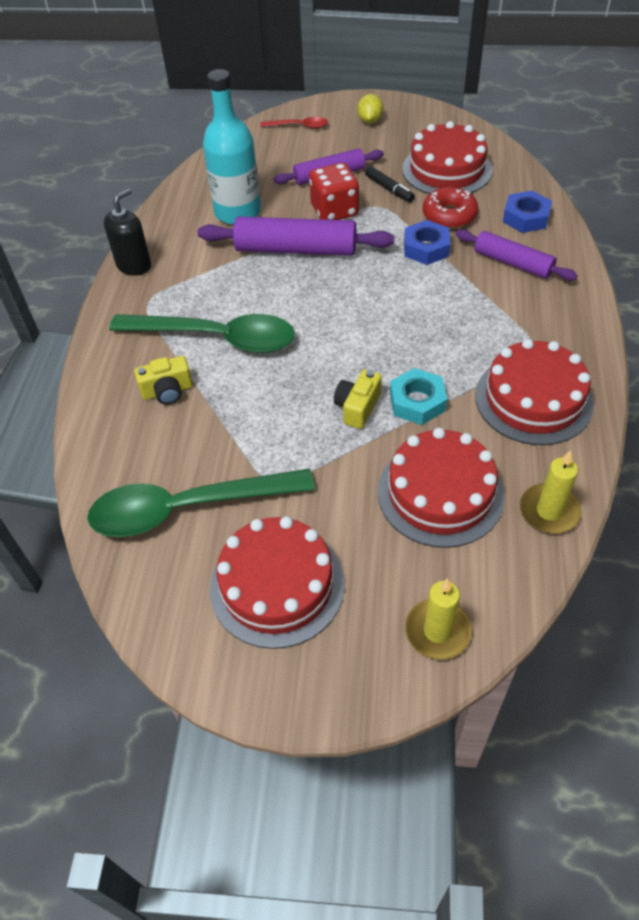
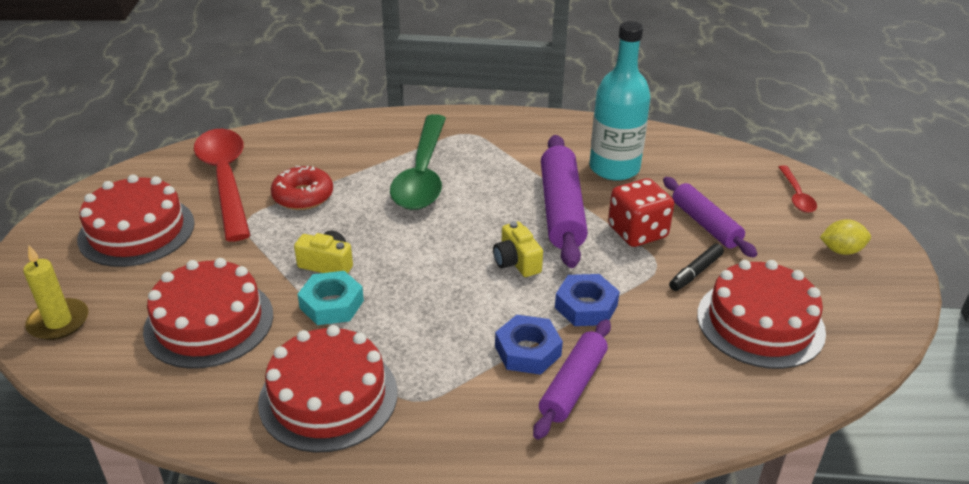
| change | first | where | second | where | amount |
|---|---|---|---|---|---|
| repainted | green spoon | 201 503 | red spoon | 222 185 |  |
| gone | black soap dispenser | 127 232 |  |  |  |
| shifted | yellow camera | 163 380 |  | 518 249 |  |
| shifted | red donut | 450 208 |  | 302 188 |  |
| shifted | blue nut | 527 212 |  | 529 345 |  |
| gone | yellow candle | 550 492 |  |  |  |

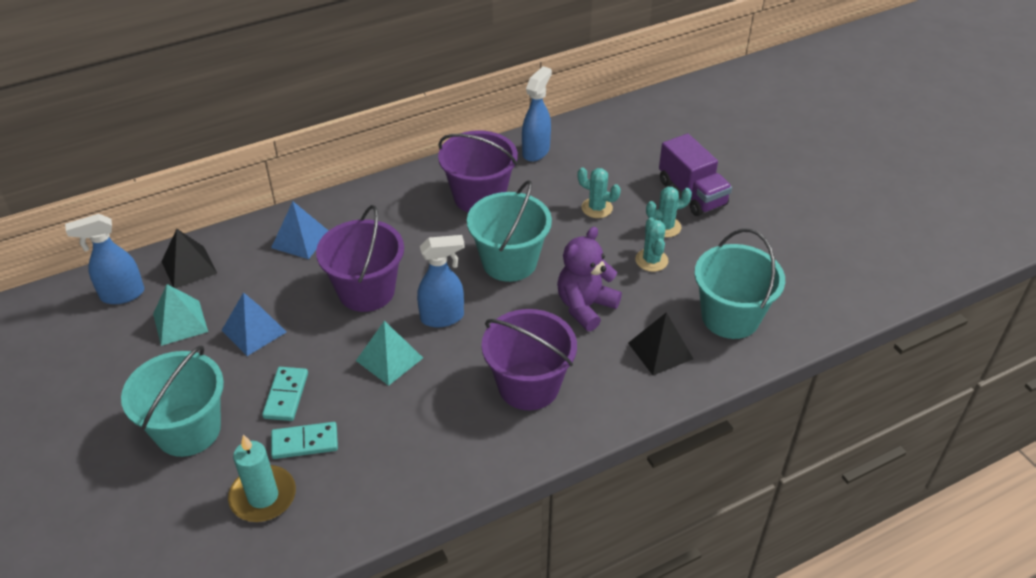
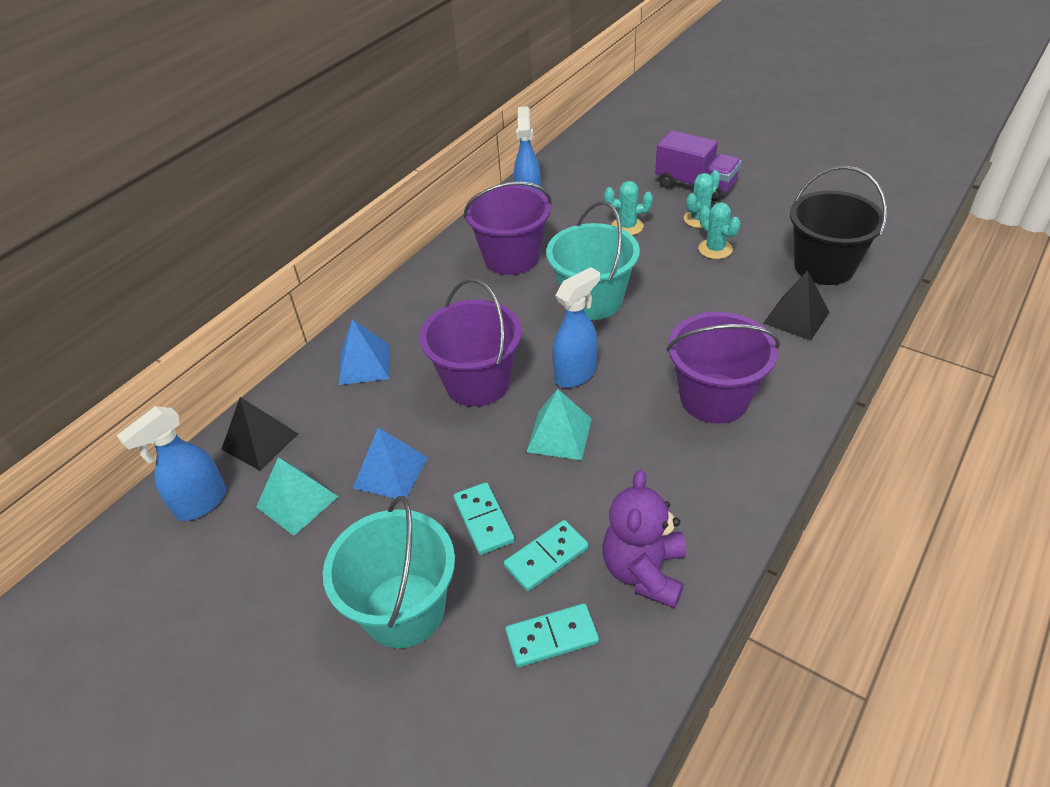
| change | first | where | second | where | amount |
|---|---|---|---|---|---|
| swapped | turquoise candle | 262 478 | turquoise domino | 552 635 |  |
| shifted | purple teddy bear | 589 279 |  | 644 539 |  |
| repainted | turquoise bucket | 739 284 | black bucket | 838 225 |  |

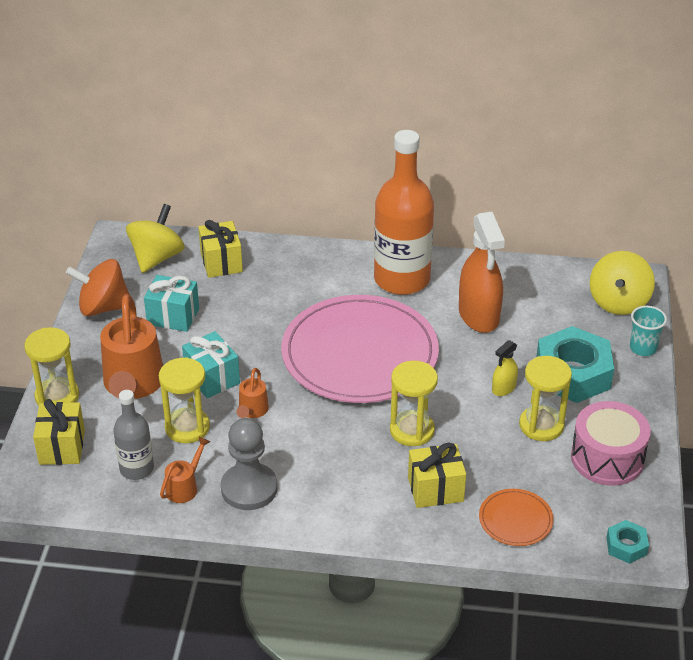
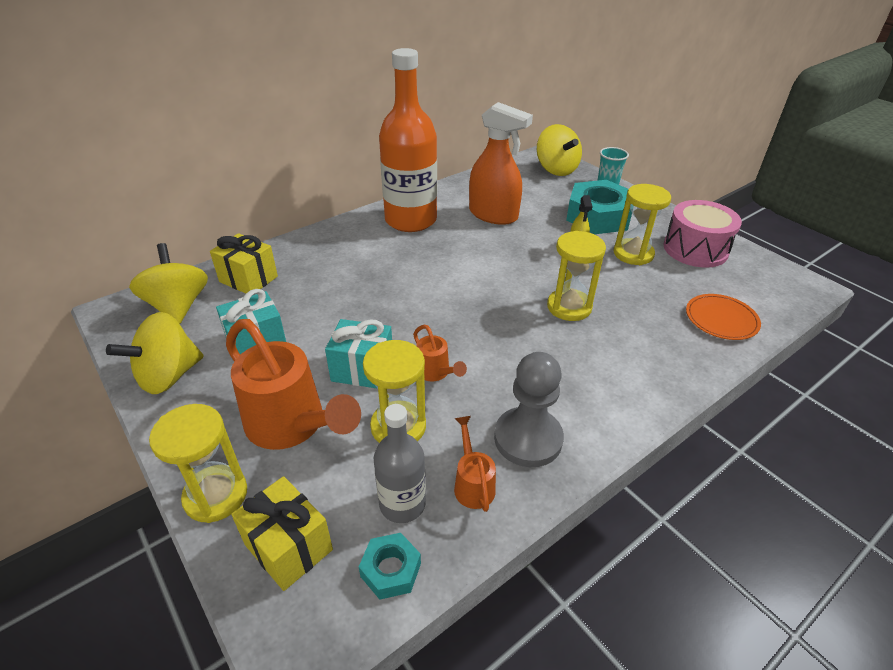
| change | first | where | second | where | amount |
|---|---|---|---|---|---|
| repainted | orange spinning top | 98 287 | yellow spinning top | 155 353 |  |
| gone | pink plate | 360 349 |  |  |  |
| gone | yellow gift | 437 475 |  |  |  |
| shifted | turquoise nut | 627 541 |  | 390 566 |  |

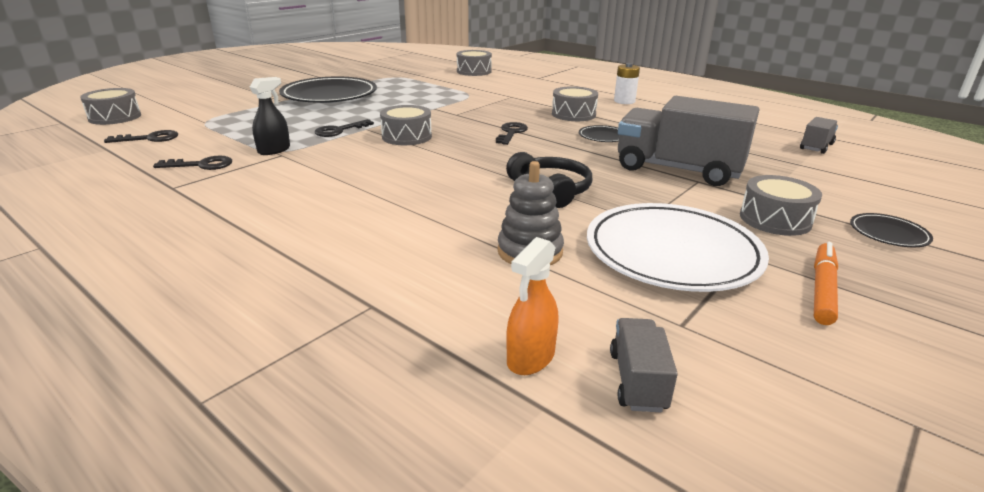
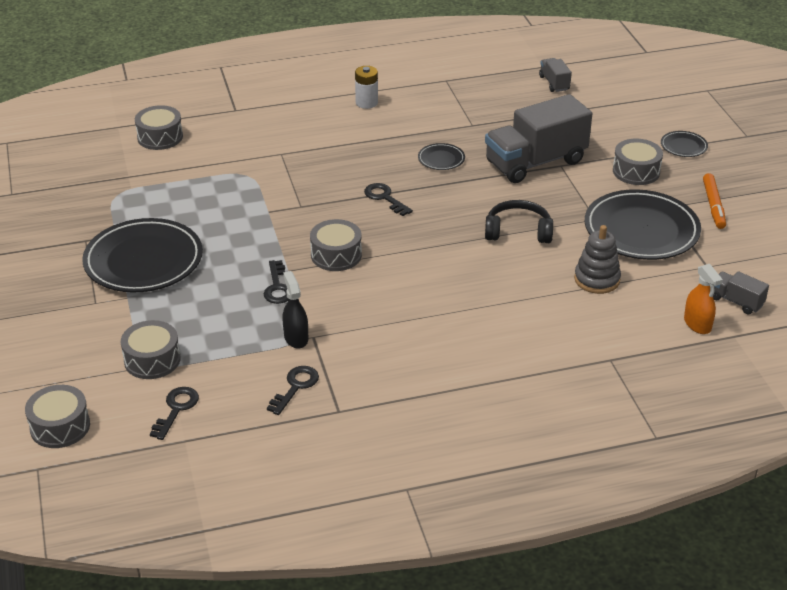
| change | first | where | second | where | amount |
|---|---|---|---|---|---|
| shifted | grey drum | 575 103 |  | 151 349 |  |
| repainted | white plate | 678 247 | black plate | 643 224 |  |
| rotated | orange marker | 826 283 |  | 714 201 | 150 degrees counterclockwise |

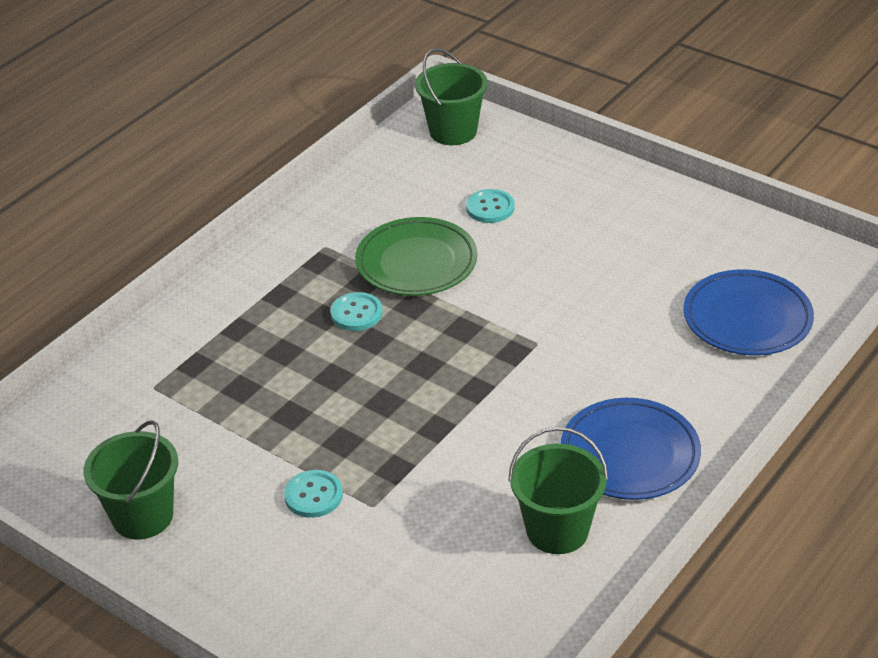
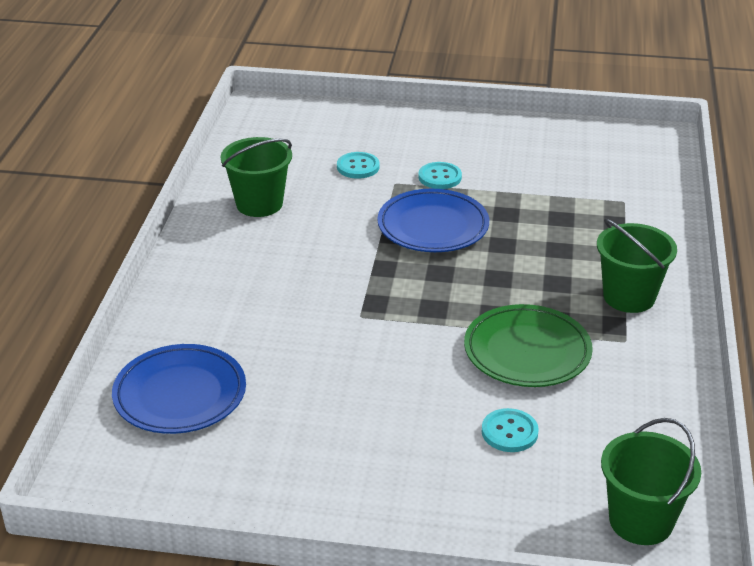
| change | first | where | second | where | amount |
|---|---|---|---|---|---|
| shifted | green bucket | 131 479 |  | 637 266 |  |
| shifted | turquoise button | 356 311 |  | 358 165 |  |
| shifted | blue plate | 631 449 |  | 433 220 |  |

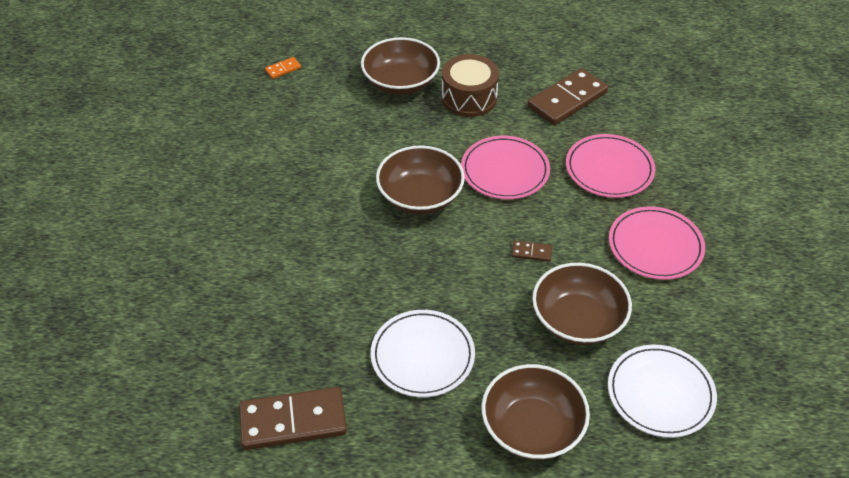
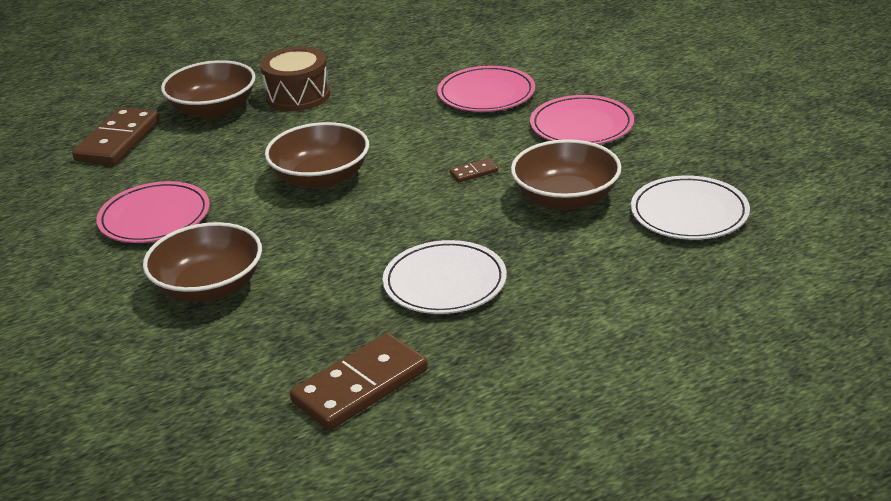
| change | first | where | second | where | amount |
|---|---|---|---|---|---|
| gone | orange domino | 283 68 |  |  |  |
| shifted | pink plate | 505 167 |  | 153 212 |  |
| shifted | brown bowl | 535 412 |  | 202 262 |  |
| shifted | brown domino | 568 96 |  | 116 136 |  |

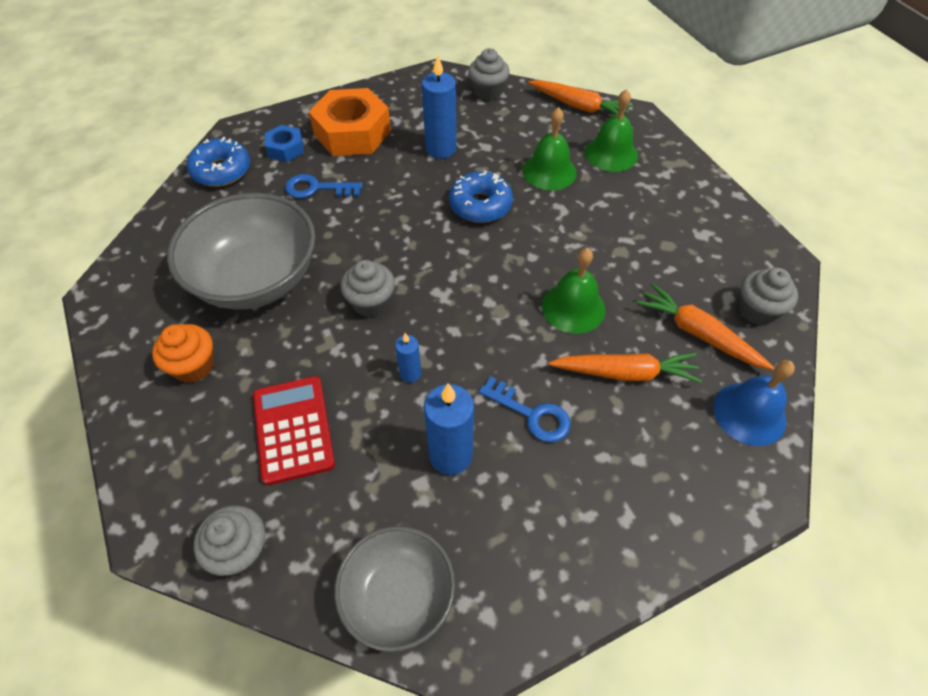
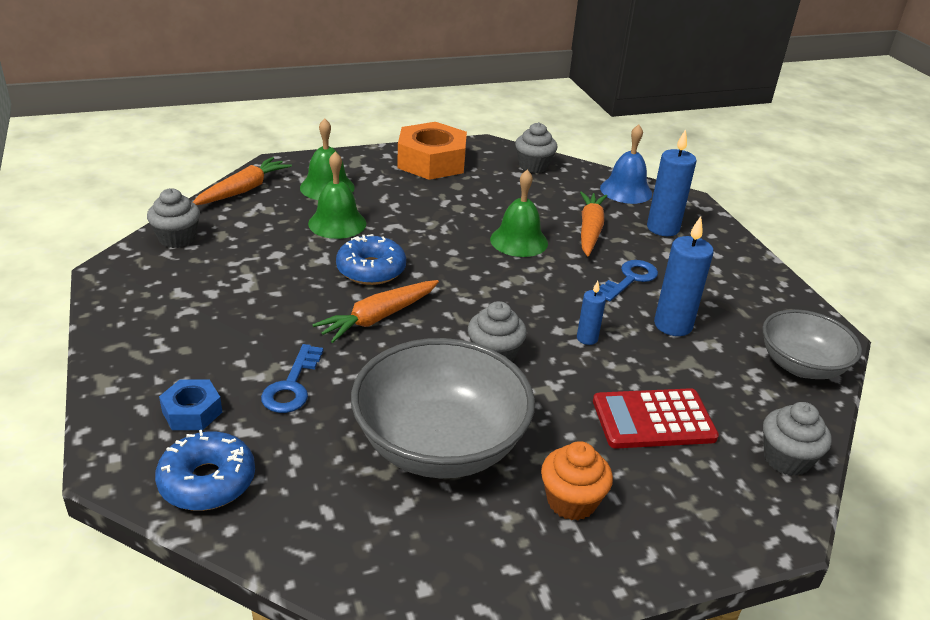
| change | first | where | second | where | amount |
|---|---|---|---|---|---|
| shifted | orange nut | 350 122 |  | 432 151 |  |
| shifted | blue candle | 439 107 |  | 672 182 |  |
| shifted | orange carrot | 705 326 |  | 375 311 |  |

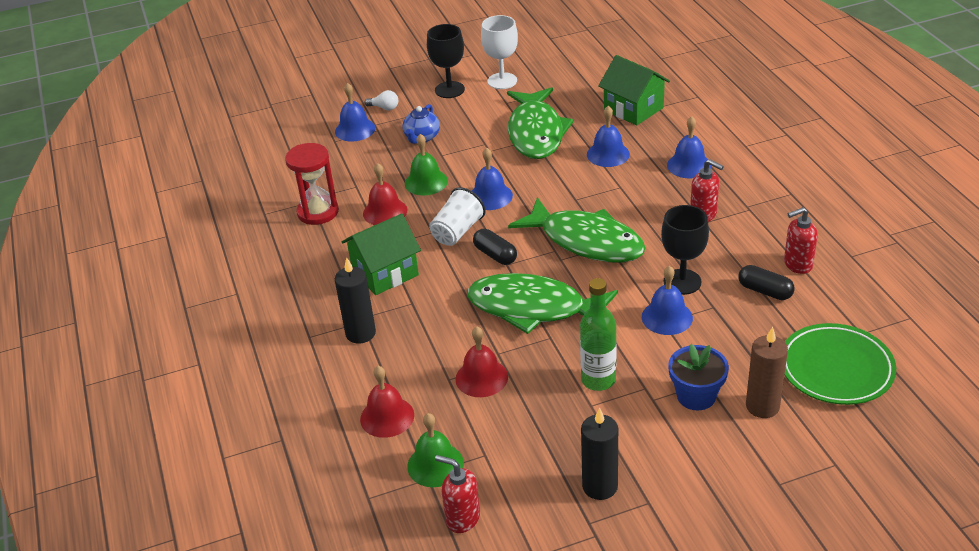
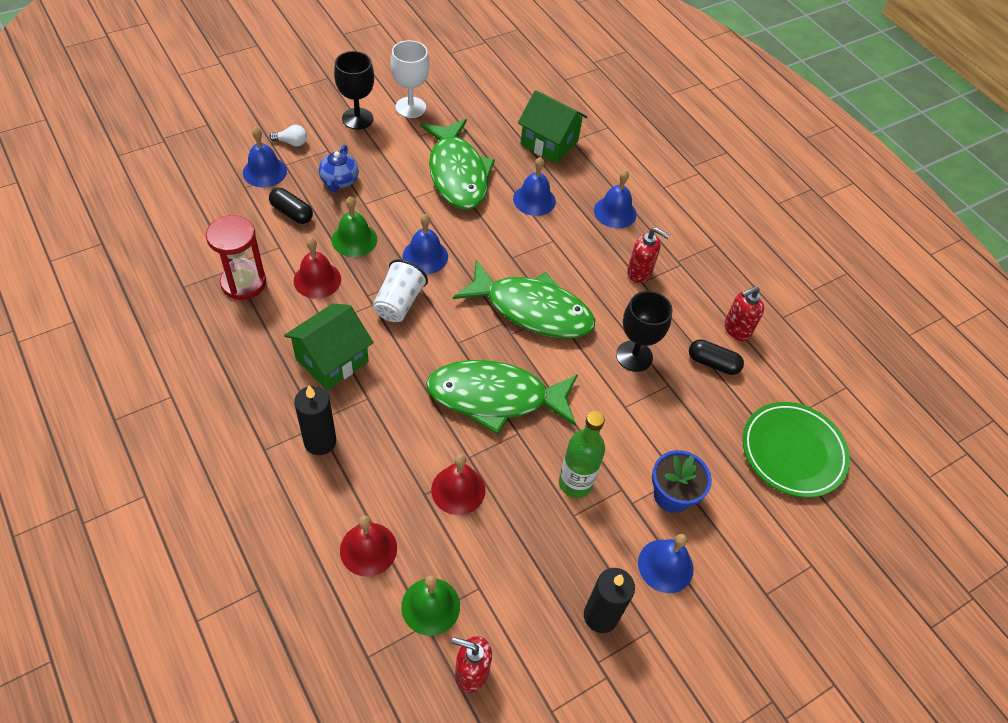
| change | first | where | second | where | amount |
|---|---|---|---|---|---|
| shifted | black capsule | 495 247 |  | 291 206 |  |
| shifted | blue bell | 667 300 |  | 666 563 |  |
| gone | brown candle | 767 372 |  |  |  |

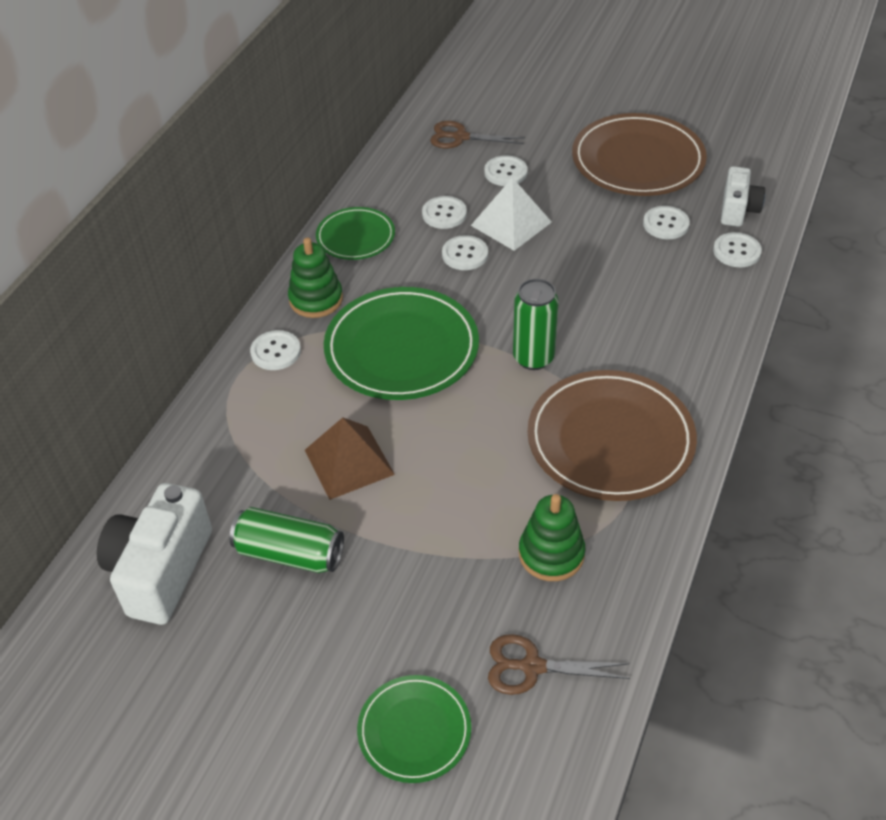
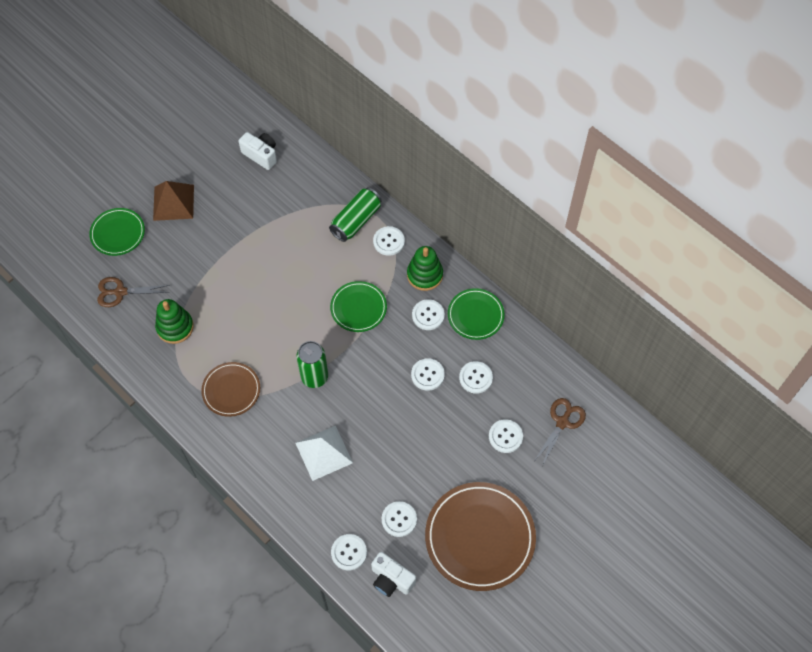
| change | first | where | second | where | amount |
|---|---|---|---|---|---|
| scaled | white camera | 154 554 |  | 258 151 | x0.60 |
| shifted | green can | 287 540 |  | 355 215 |  |
| shifted | brown pyramid | 350 458 |  | 173 201 |  |
| scaled | green plate | 401 343 |  | 358 306 | x0.56 |
| shifted | white pyramid | 511 214 |  | 324 453 |  |
| rotated | brown scissors | 559 664 |  | 133 292 | 120 degrees counterclockwise |
| scaled | brown plate | 612 435 |  | 230 389 | x0.56 |
| new |  |  | white button | 428 314 |  |

